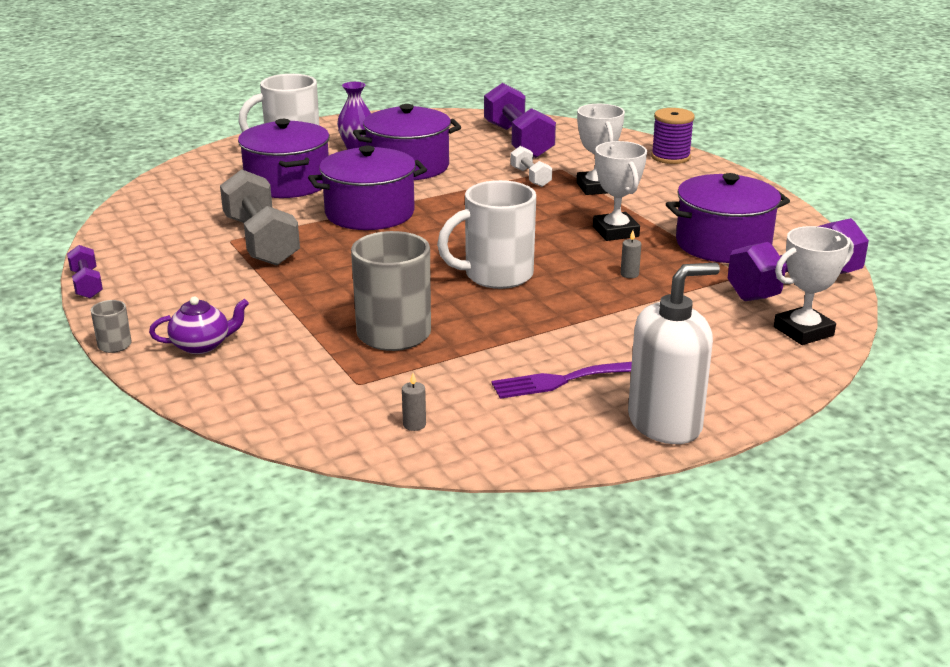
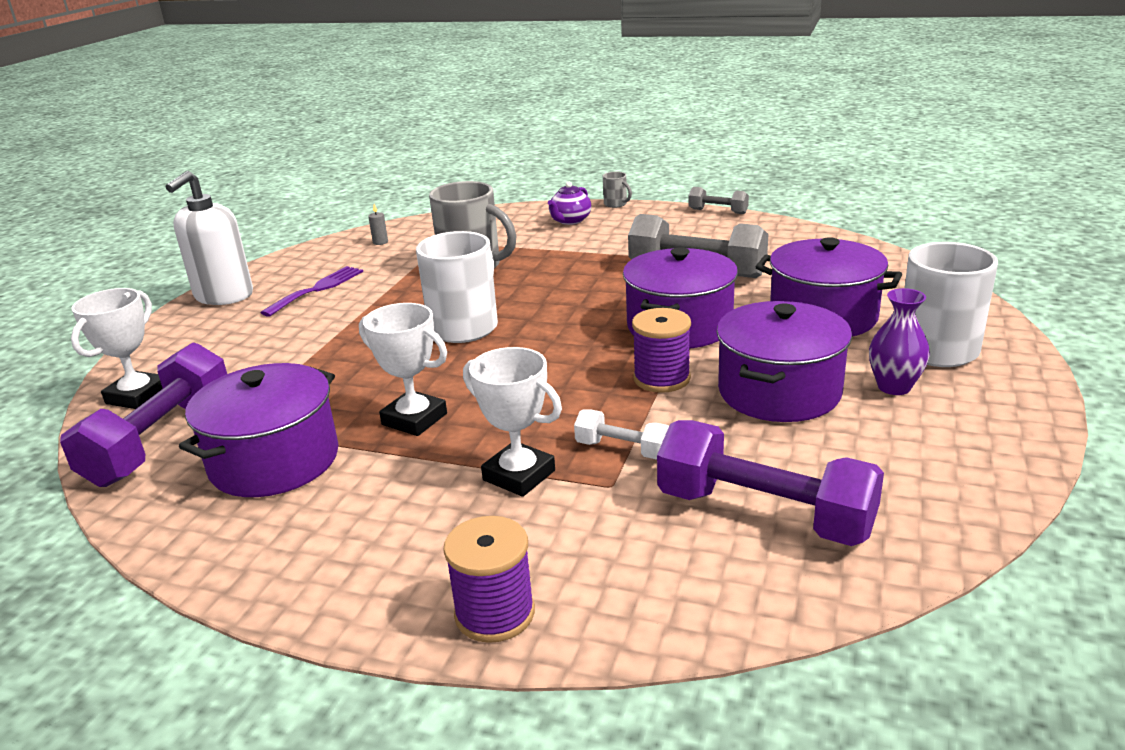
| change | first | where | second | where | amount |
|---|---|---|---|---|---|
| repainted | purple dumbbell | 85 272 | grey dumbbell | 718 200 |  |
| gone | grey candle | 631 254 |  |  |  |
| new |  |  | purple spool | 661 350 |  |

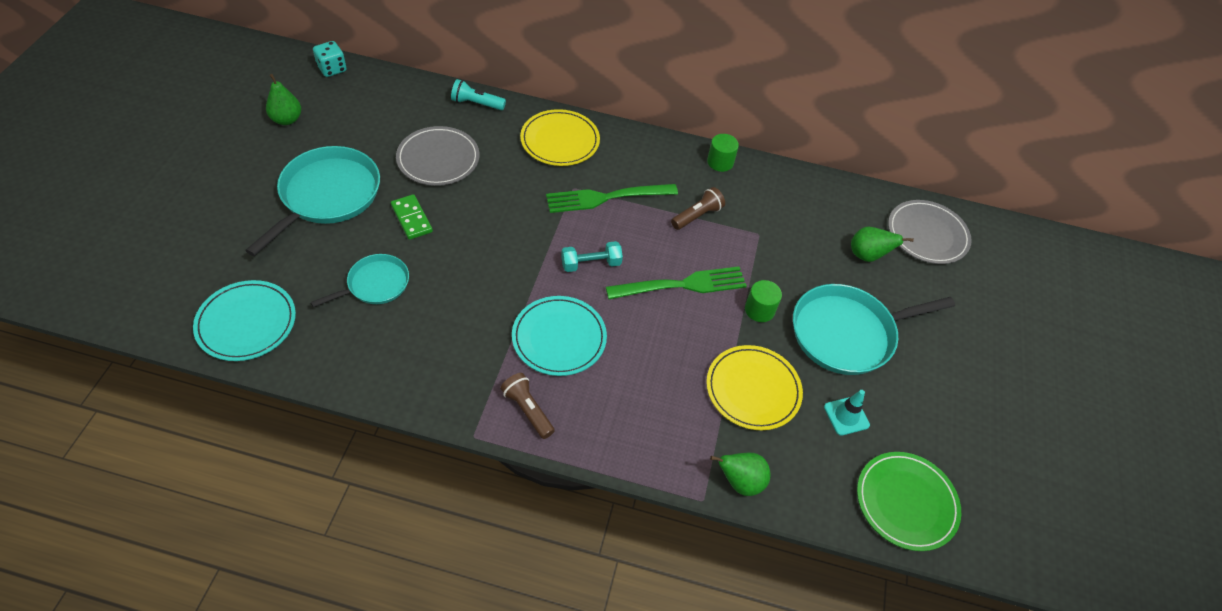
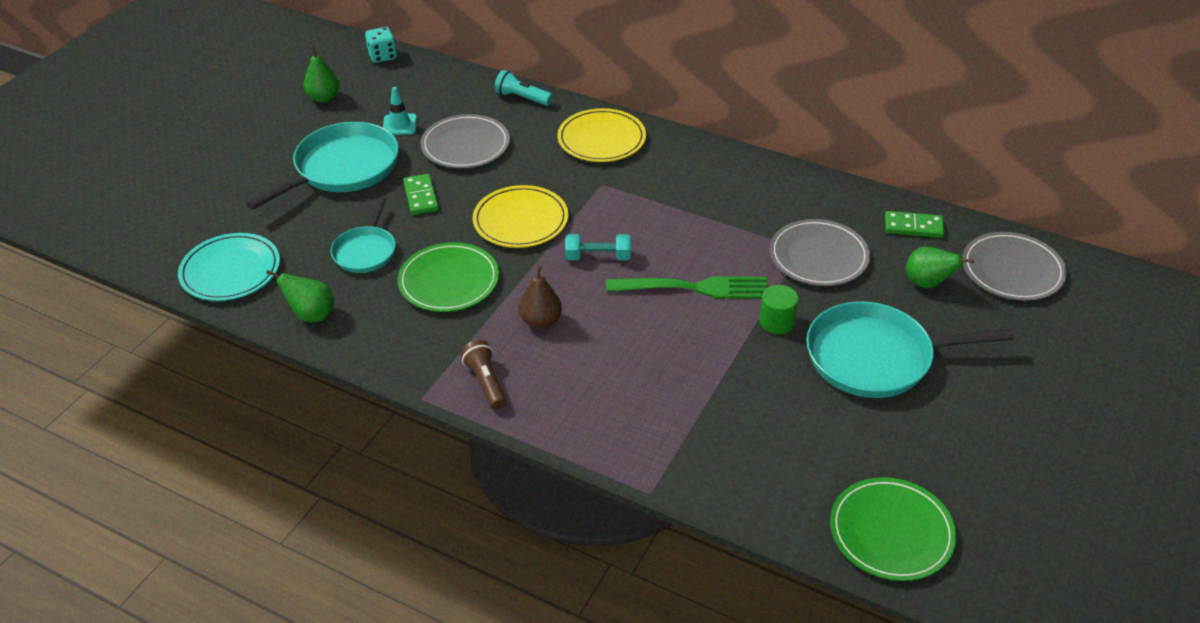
| change | first | where | second | where | amount |
|---|---|---|---|---|---|
| rotated | turquoise pan | 360 280 |  | 363 235 | 120 degrees clockwise |
| swapped | turquoise plate | 559 336 | brown pear | 540 297 |  |
| gone | green fork | 612 198 |  |  |  |
| gone | brown flashlight | 698 208 |  |  |  |
| shifted | yellow plate | 754 387 |  | 520 216 |  |
| gone | green cylinder | 723 153 |  |  |  |
| shifted | green pear | 740 474 |  | 300 296 |  |
| shifted | turquoise traffic cone | 847 413 |  | 400 111 |  |
| new |  |  | green plate | 448 277 |  |
| new |  |  | grey plate | 820 252 |  |
| new |  |  | green domino | 915 224 |  |

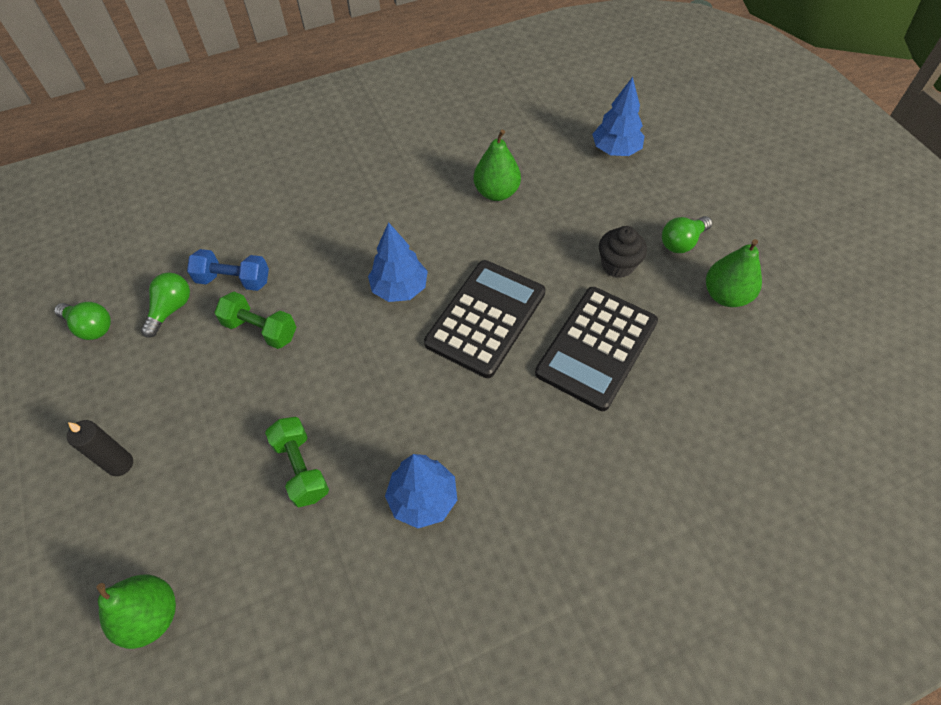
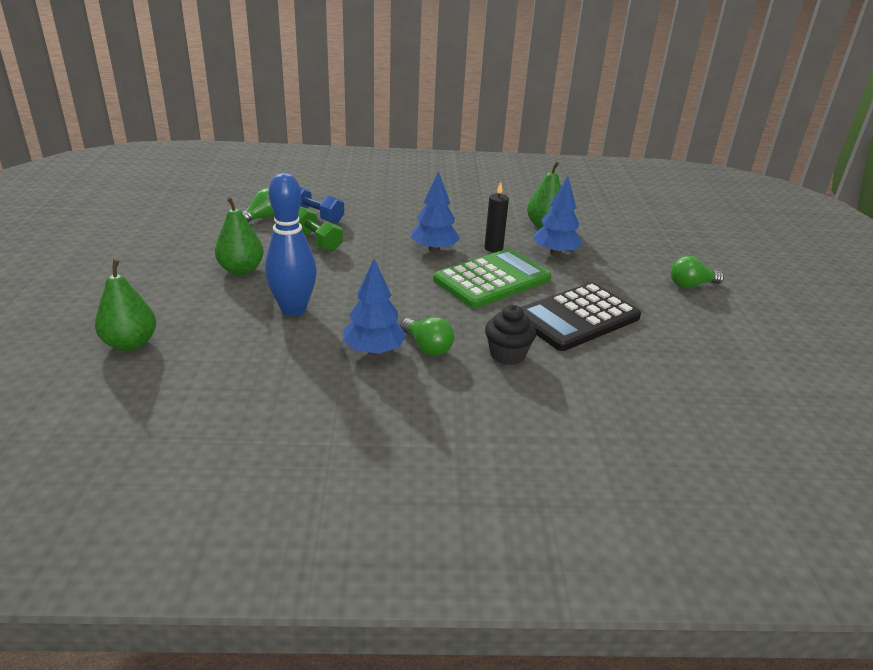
| change | first | where | second | where | amount |
|---|---|---|---|---|---|
| shifted | green light bulb | 82 321 |  | 427 336 |  |
| shifted | black candle | 100 448 |  | 496 217 |  |
| swapped | green dumbbell | 297 462 | blue bowling pin | 291 244 |  |
| repainted | black calculator | 484 319 | green calculator | 492 278 |  |
| shifted | blue tree | 618 116 |  | 558 216 |  |
| shifted | black cupcake | 623 252 |  | 510 335 |  |
| shifted | green pear | 734 273 |  | 239 236 |  |

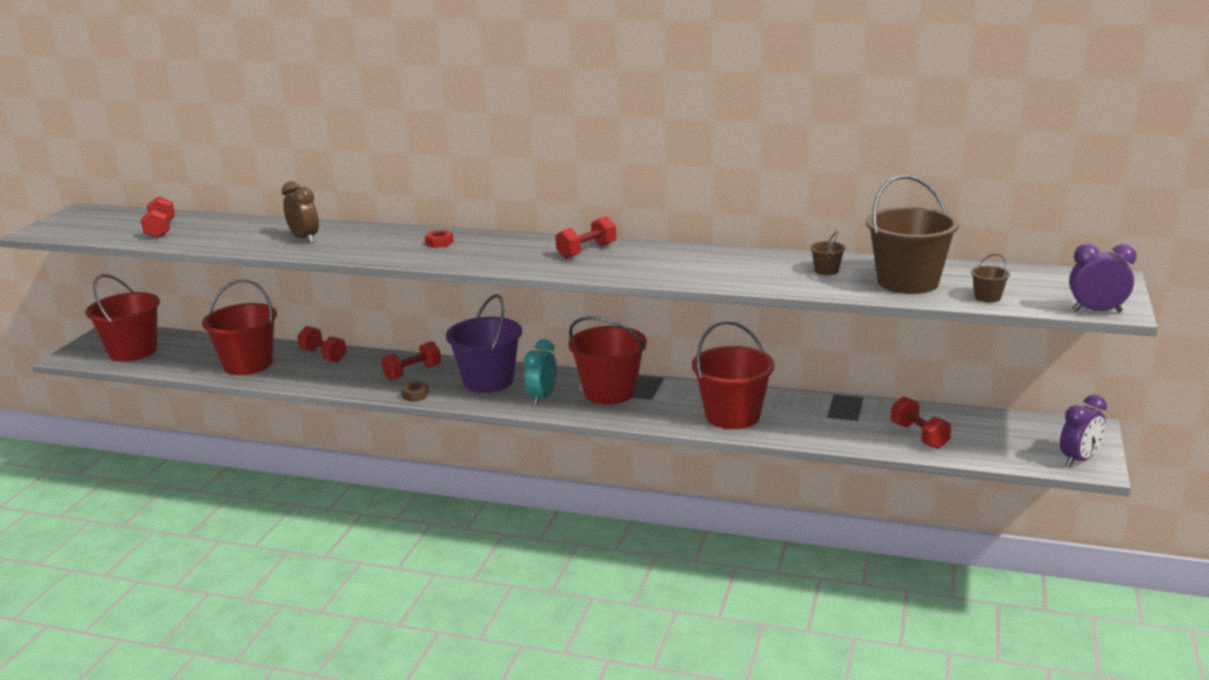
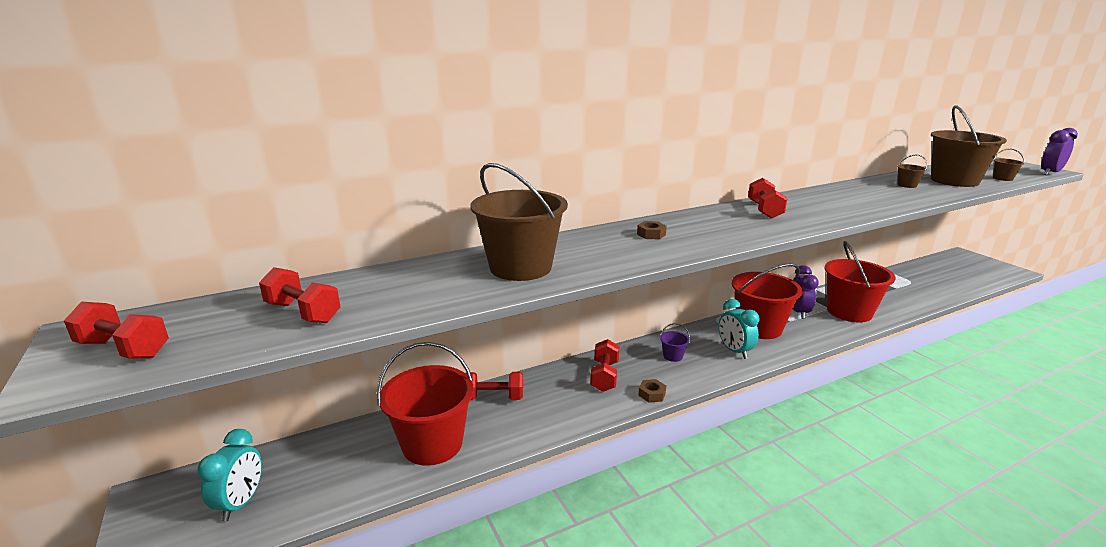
| change | first | where | second | where | amount |
|---|---|---|---|---|---|
| swapped | red bucket | 122 318 | turquoise clock | 229 475 |  |
| swapped | brown clock | 300 212 | brown bucket | 519 222 |  |
| repainted | red nut | 439 239 | brown nut | 652 230 |  |
| scaled | purple bucket | 484 343 |  | 675 342 | x0.41 |
| shifted | red dumbbell | 921 422 |  | 116 330 |  |
| shifted | purple clock | 1083 431 |  | 806 292 |  |

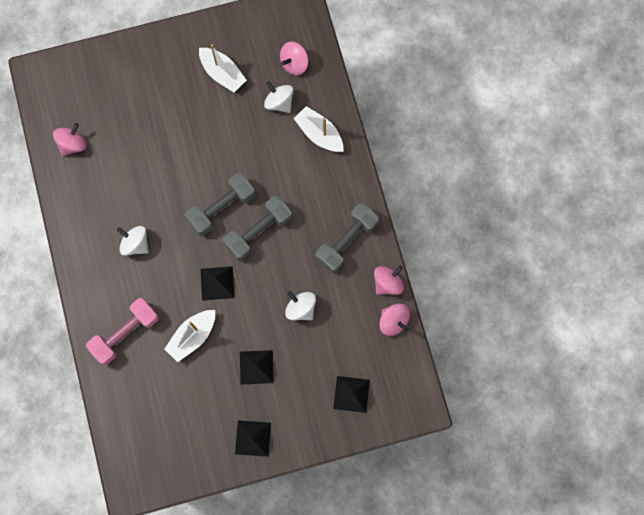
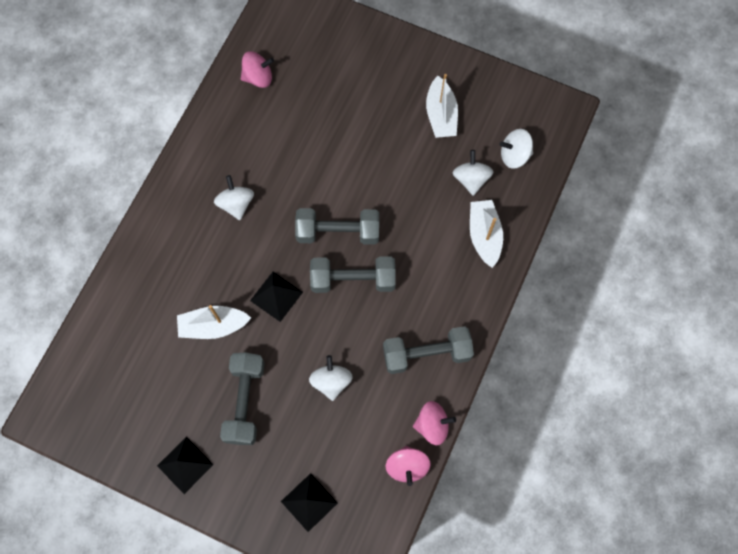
| change | first | where | second | where | amount |
|---|---|---|---|---|---|
| gone | pink dumbbell | 122 331 |  |  |  |
| swapped | black pyramid | 257 367 | grey dumbbell | 242 399 |  |
| repainted | pink spinning top | 294 58 | white spinning top | 516 149 |  |

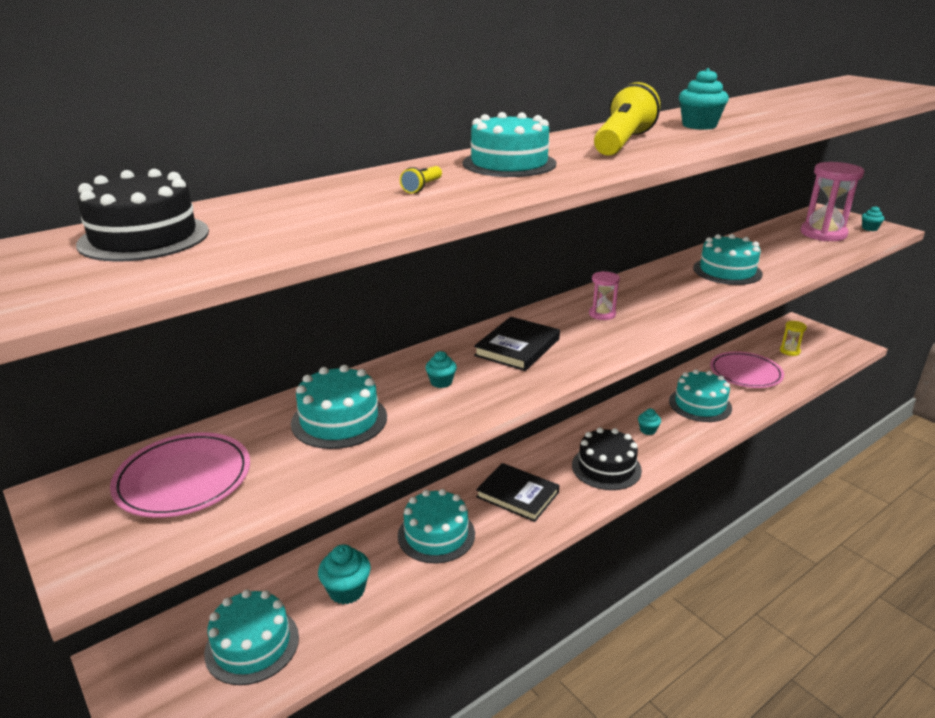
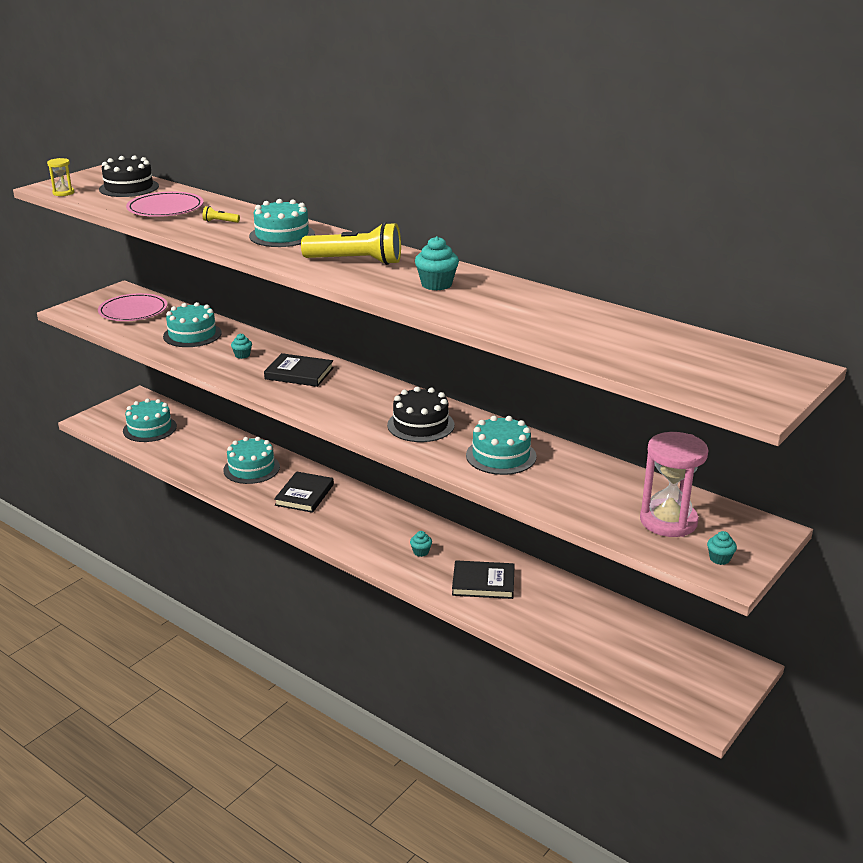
| change | first | where | second | where | amount |
|---|---|---|---|---|---|
| gone | turquoise cupcake | 344 574 |  |  |  |
| shifted | black cake | 607 458 |  | 420 414 |  |
| gone | pink hourglass | 604 295 |  |  |  |
| swapped | turquoise cake | 700 395 | black book | 483 579 |  |
| shifted | pink plate | 747 369 |  | 165 204 |  |
| shifted | yellow hourglass | 793 338 |  | 60 177 |  |

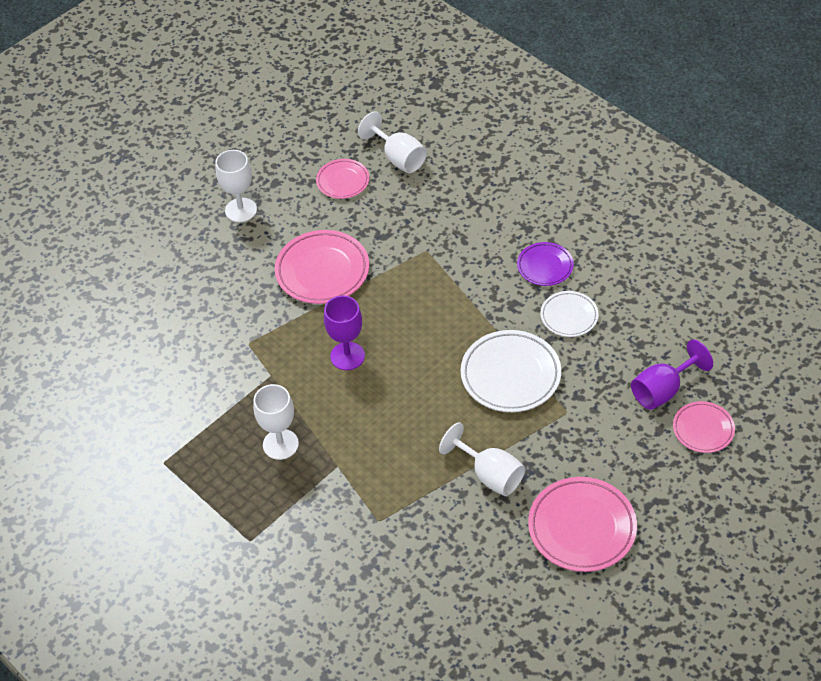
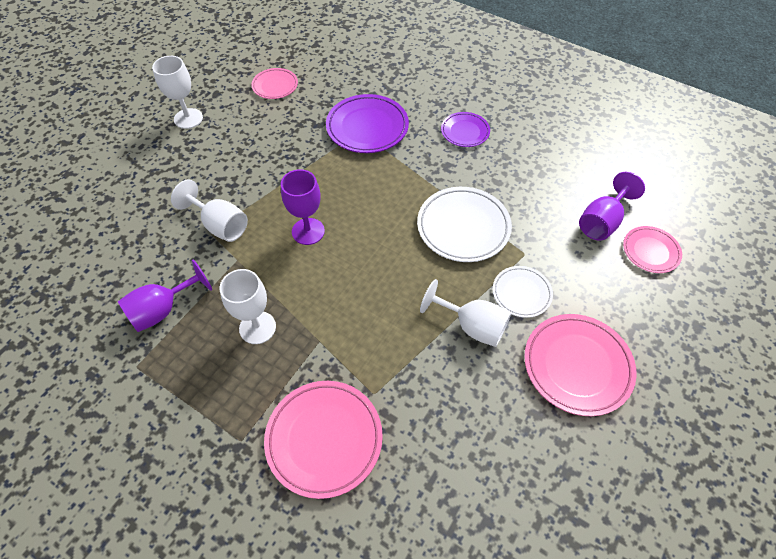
| change | first | where | second | where | amount |
|---|---|---|---|---|---|
| shifted | pink plate | 322 267 |  | 323 440 |  |
| shifted | white goblet | 392 142 |  | 209 211 |  |
| shifted | white plate | 569 314 |  | 523 292 |  |
| new |  |  | purple goblet | 165 296 |  |
| new |  |  | purple plate | 367 123 |  |

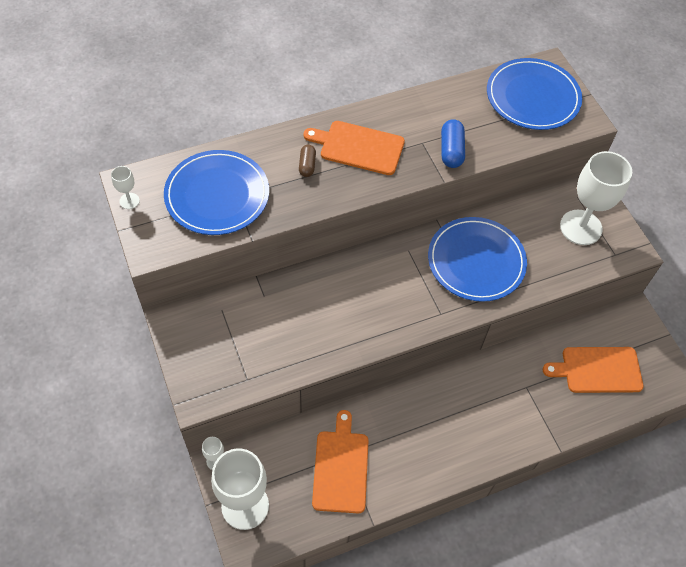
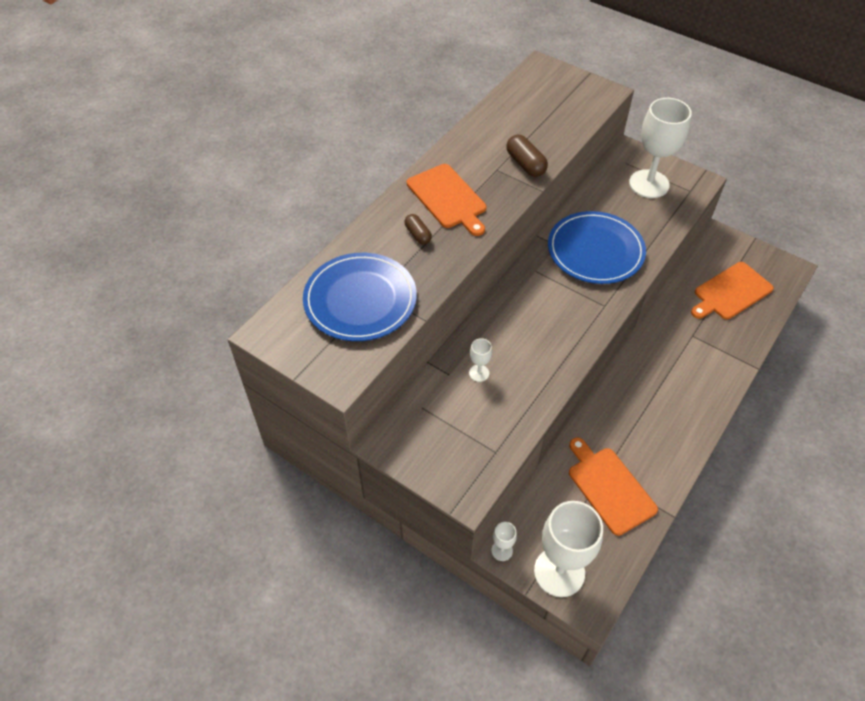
| change | first | where | second | where | amount |
|---|---|---|---|---|---|
| shifted | white goblet | 125 187 |  | 480 360 |  |
| rotated | orange cutting board | 354 148 |  | 446 200 | 105 degrees counterclockwise |
| repainted | blue capsule | 453 143 | brown capsule | 527 155 |  |
| gone | blue plate | 534 94 |  |  |  |

